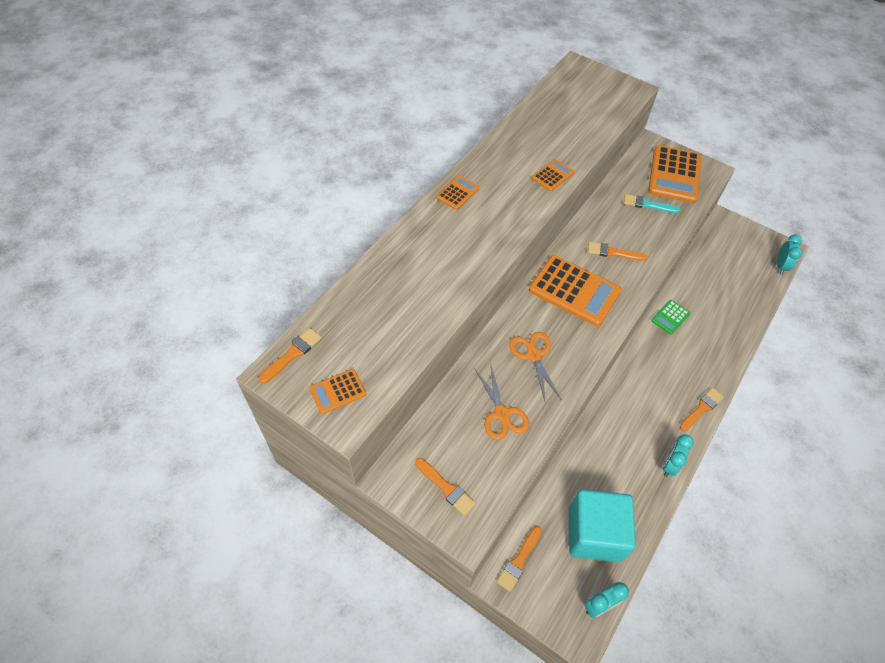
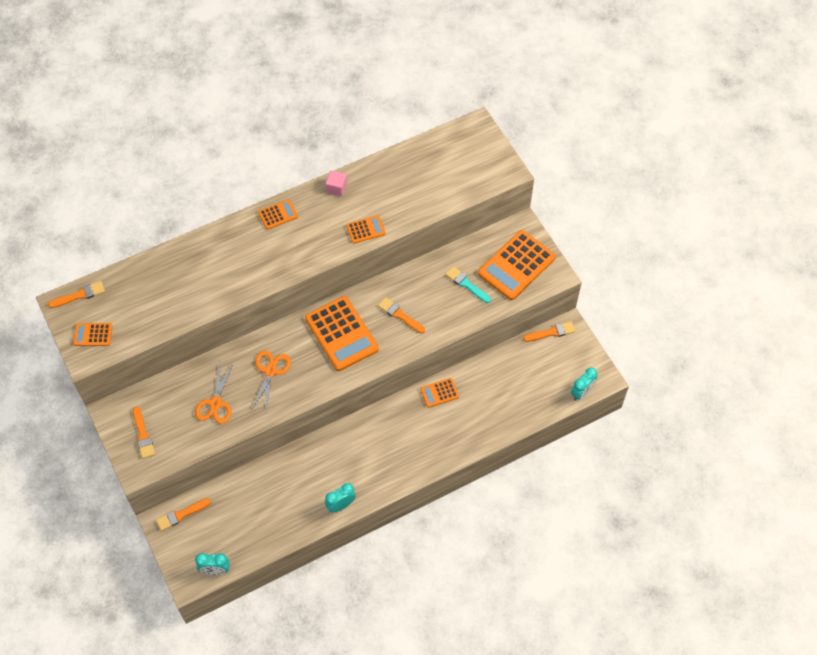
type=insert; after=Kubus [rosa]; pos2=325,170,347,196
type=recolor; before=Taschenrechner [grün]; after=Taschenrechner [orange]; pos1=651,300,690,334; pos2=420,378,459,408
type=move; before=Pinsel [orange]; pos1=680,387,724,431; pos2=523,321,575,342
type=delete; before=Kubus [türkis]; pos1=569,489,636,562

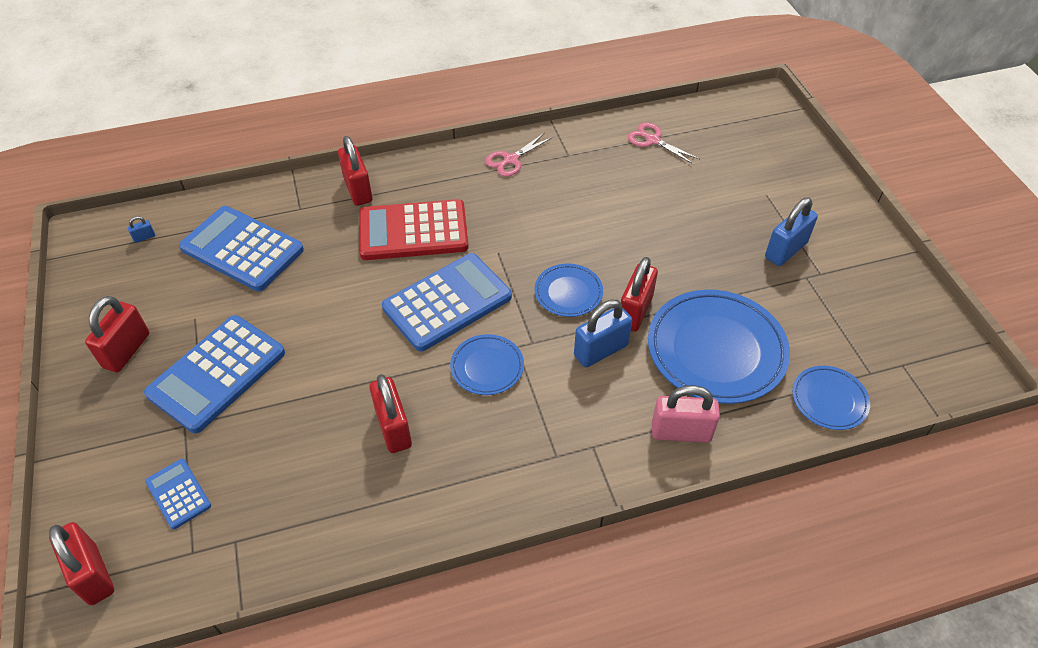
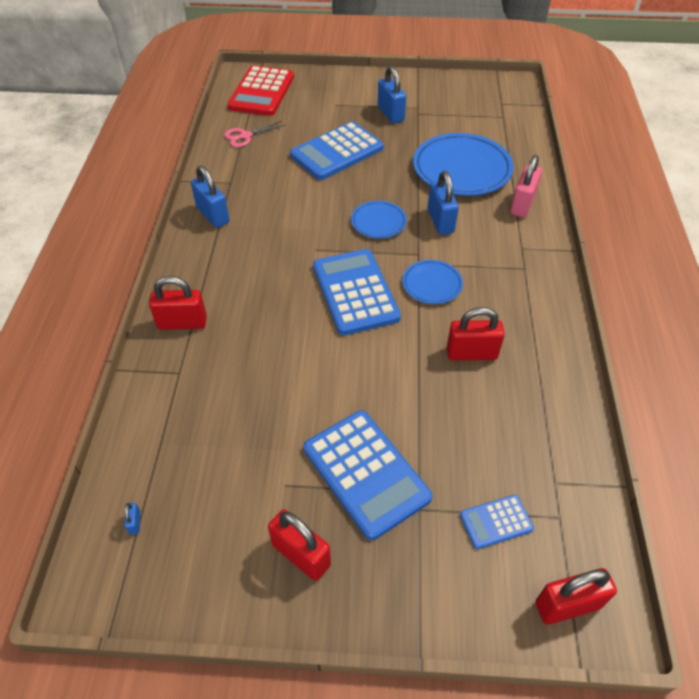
type=replace; before=Schere [rosa]; after=Vorhängeschloss [blau]; pos1=485,133,553,176; pos2=191,166,229,228
type=move; before=Taschenrechner [rot]; pos1=359,199,469,260; pos2=227,65,294,116
type=move; before=Taschenrechner [blau]; pos1=179,206,304,291; pos2=290,121,383,180
type=delete; before=Vorhängeschloss [rot]; pos1=621,257,658,332
type=delete; before=Teller [blau]; pos1=792,366,870,430

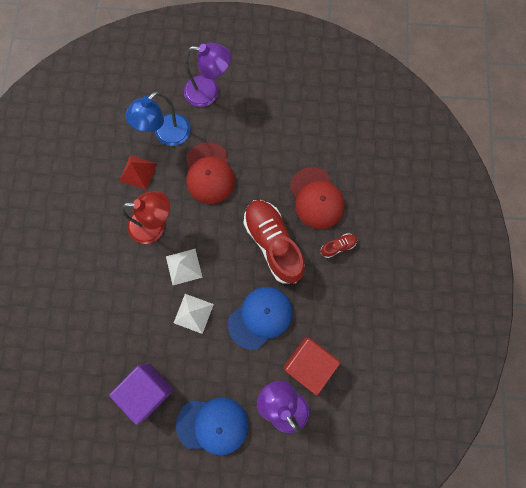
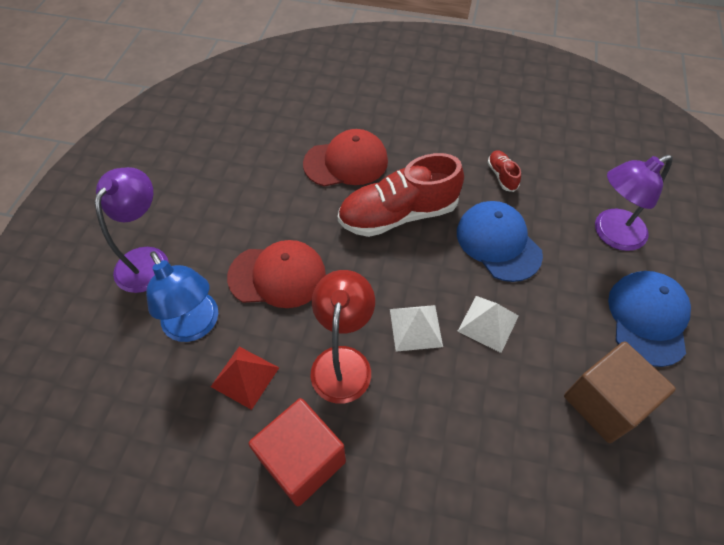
type=move; before=Kubus [rot]; pos1=283,338,340,395; pos2=249,398,346,506
type=move; before=Schuh [rot]; pos1=321,233,357,258; pos2=487,151,521,192
type=recolor; before=Kubus [lila]; after=Kubus [braun]; pos1=109,363,173,425; pos2=564,341,676,443

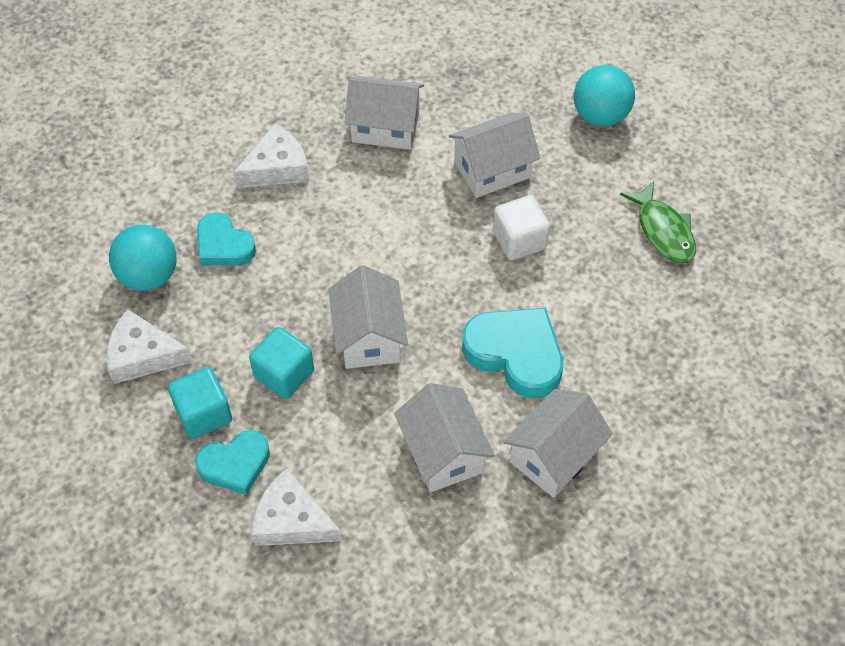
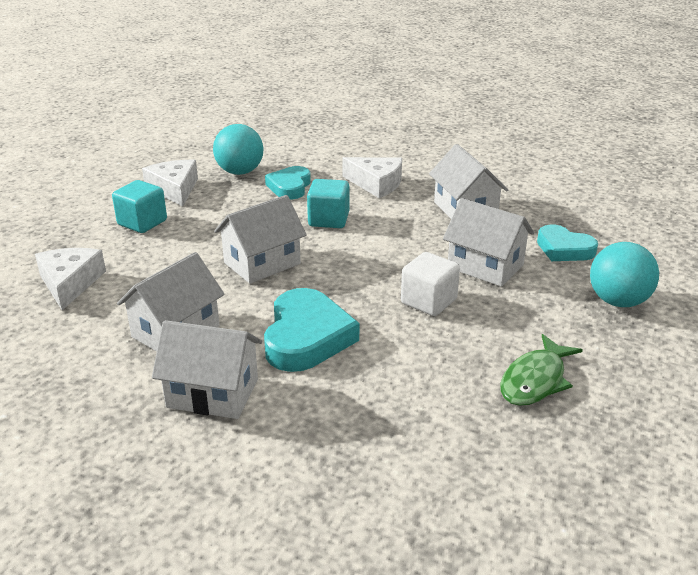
type=move; before=Kubus [türkis]; pos1=249,327,314,399; pos2=307,179,349,228
type=move; before=Herz [türkis]; pos1=195,430,270,495; pos2=537,225,598,261

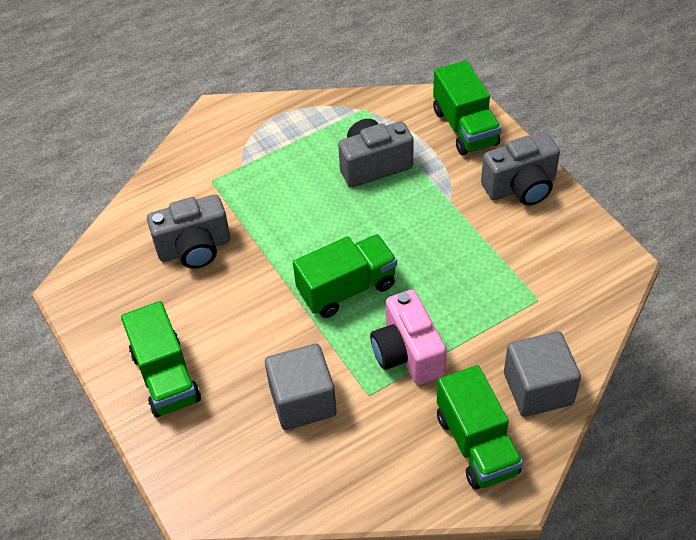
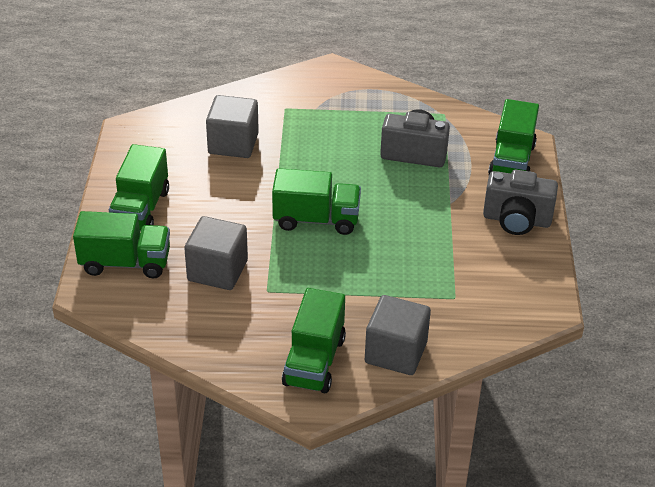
type=insert; after=Lastwagen [grün]; pos2=73,211,170,278
type=replace; before=Kamera [grau]; after=Kubus [grau]; pos1=147,194,230,269; pos2=206,95,259,158
type=delete; before=Kamera [rosa]; pos1=370,290,447,385

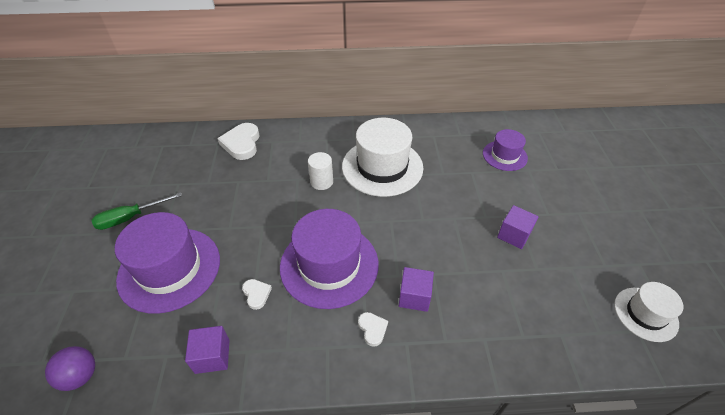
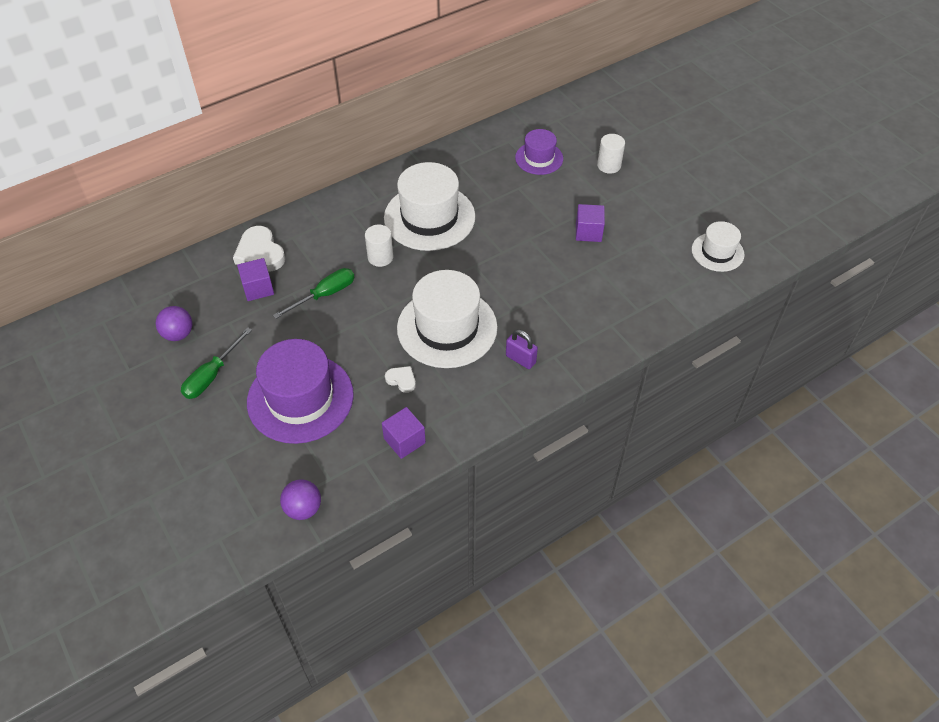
type=insert; after=Ball [lila]; pos2=156,306,193,341
type=move; before=Kubus [lila]; pos1=399,267,434,312; pos2=237,258,274,301
type=insert; after=Schraubenzieher [grün]; pos2=273,268,355,319
type=recolor; before=Hut [lila]; after=Hut [weiß]; pos1=280,209,379,309; pos2=397,270,498,368
type=replace; before=Herz [weiß]; after=Vorhängeschloss [lila]; pos1=358,312,388,347; pos2=506,329,538,369
type=insert; after=Vollzylinder [weiß]; pos2=597,134,625,174

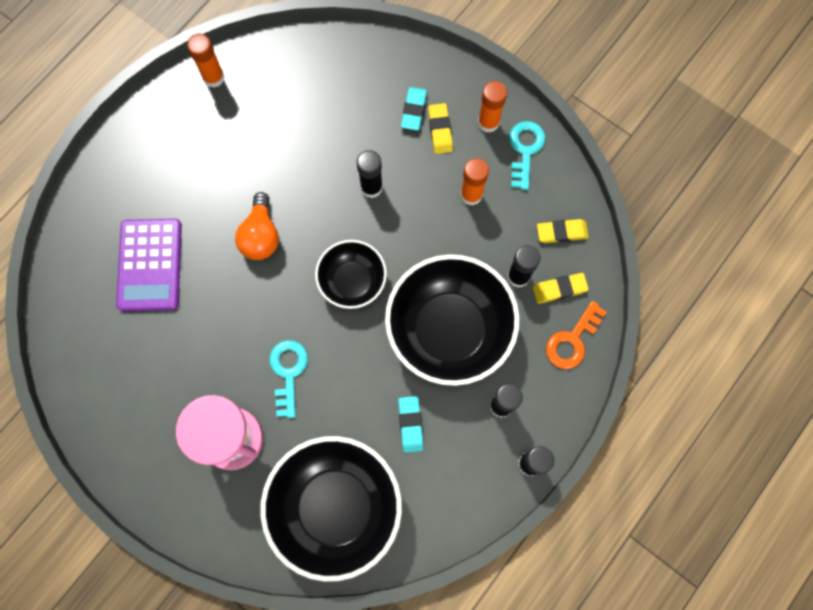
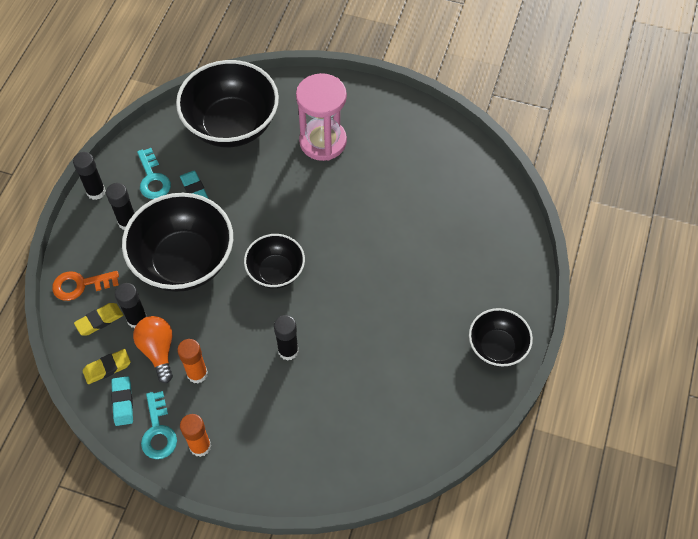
type=rotate; before=Schlüssel [orange]; pos1=546,301,607,369; pos2=52,271,119,301; turn=-120
type=move; before=Radiergummi [türkis]; pos1=401,87,427,131; pos2=111,376,133,426
type=move; before=Glühbirne [orange]; pos1=235,192,279,260; pos2=133,316,173,383
type=move; before=Schlüssel [türkis]; pos1=269,340,308,418; pos2=137,148,171,199
type=insert; after=Schüssel [schwarz]; pos2=469,308,533,367
type=delete; before=Taschenrechner [lila]; pos1=116,219,182,311
type=delete; before=Klebestift [orange]; pos1=187,34,225,88
type=delete; before=Radiergummi [gelb]; pos1=428,103,453,154

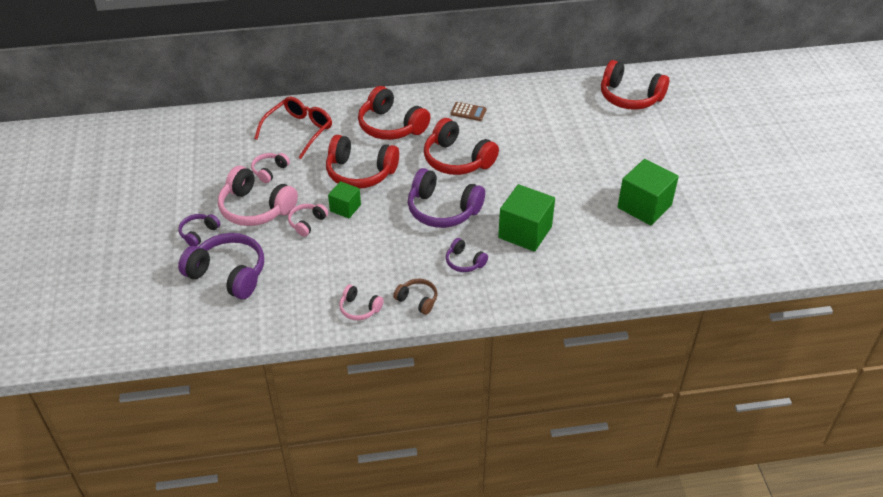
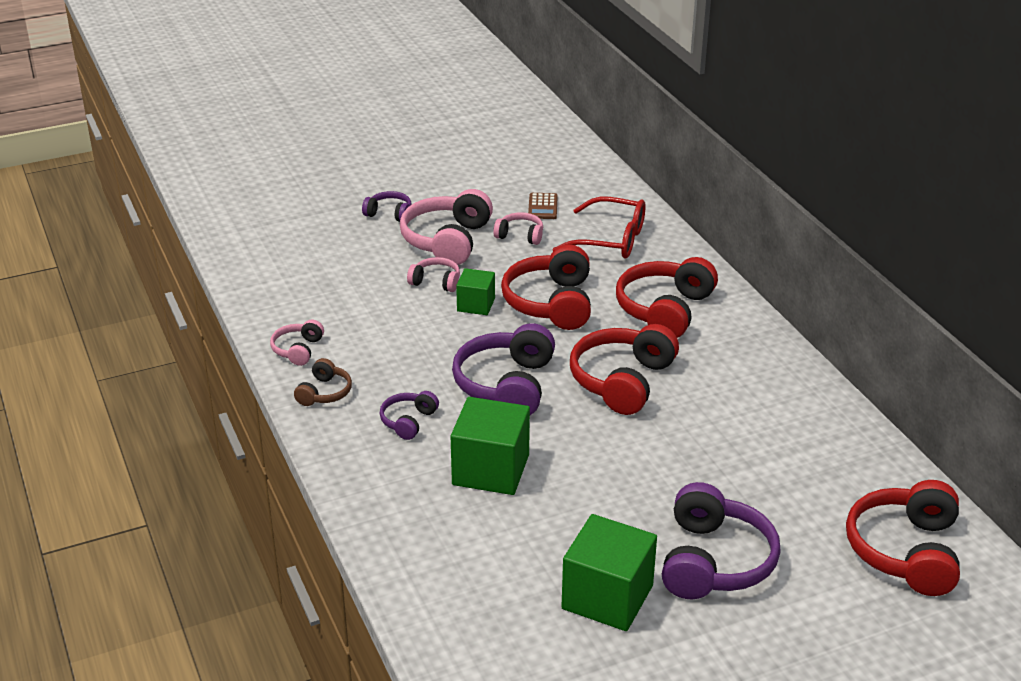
type=move; before=Taschenrechner [braun]; pos1=451,102,487,121; pos2=528,193,558,219
type=move; before=Kopfhörer [lila]; pos1=178,233,264,299; pos2=662,482,781,599

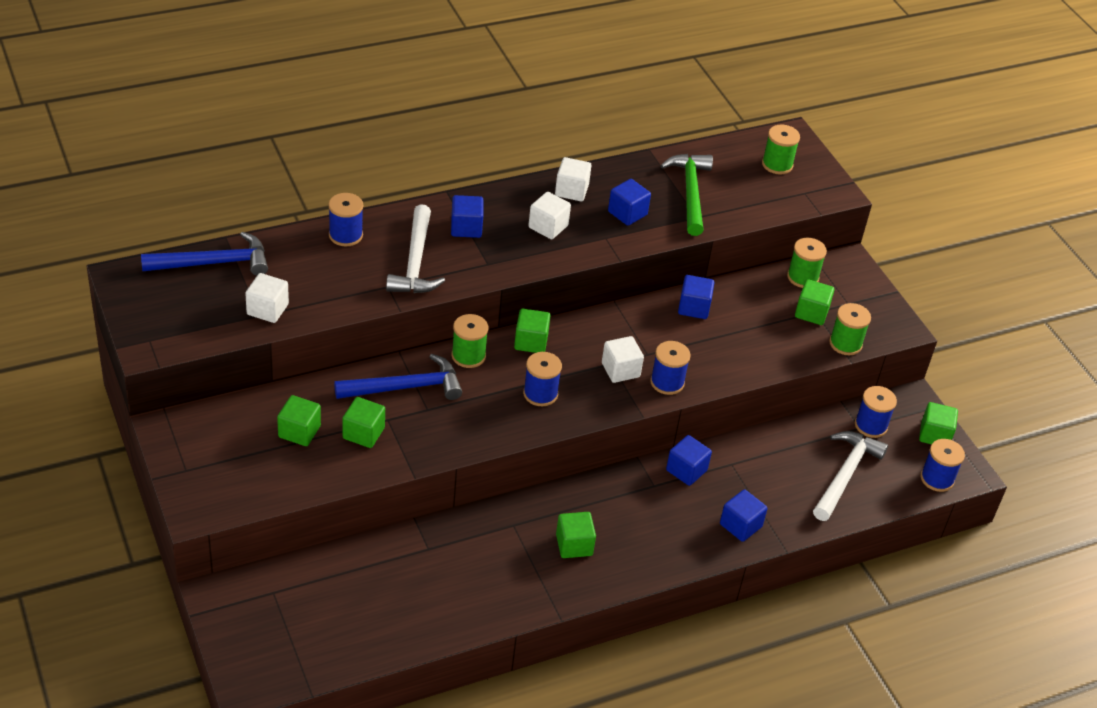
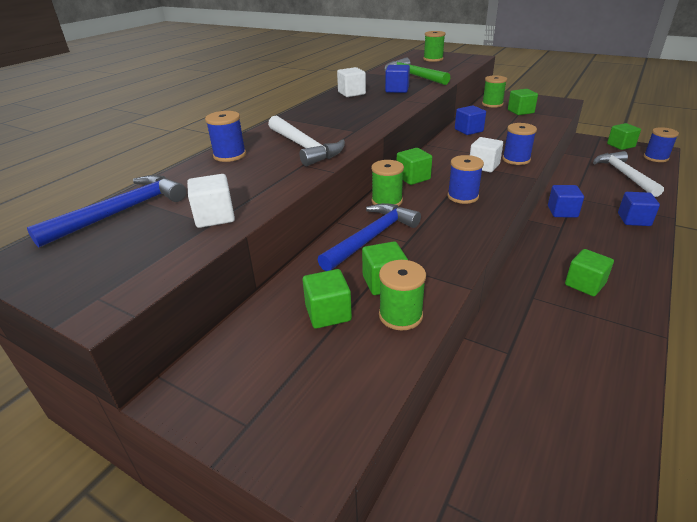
type=move; before=Garnrolle [grün]; pos1=829,303,871,355; pos2=379,260,426,330
type=delete; before=Kubus [blau]; pos1=451,195,483,238
type=delete; before=Kubus [weiß]; pos1=528,192,571,239
type=delete; before=Garnrolle [blau]; pos1=855,386,897,438

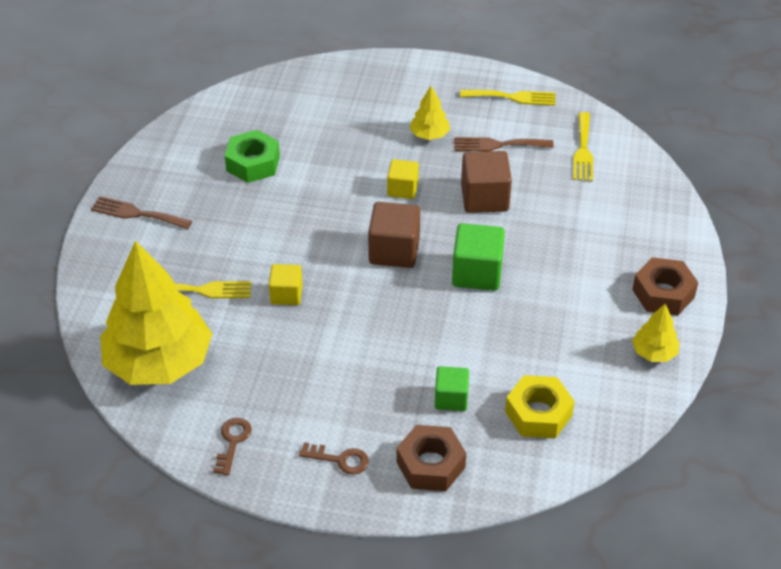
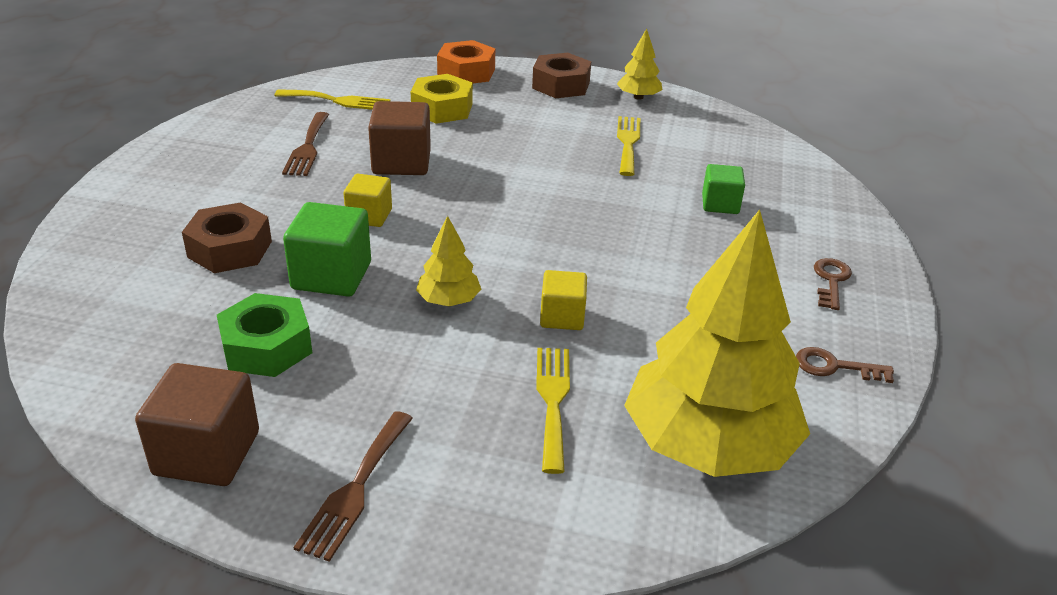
type=move; before=Kubus [braun]; pos1=368,202,420,268; pos2=135,363,259,486
type=move; before=Sechskantmutter [braun]; pos1=396,425,466,491; pos2=182,202,272,273
type=move; before=Kubus [grün]; pos1=452,223,505,291; pos2=283,202,371,297
type=move; before=Sechskantmutter [gelb]; pos1=505,375,575,439; pos2=411,74,473,124
type=move; before=Baum [gelb]; pos1=409,86,450,140; pos2=416,216,481,306
type=insert; after=Sechskantmutter [orange]; pos2=437,40,495,83
type=move; before=Gabel [gelb]; pos1=460,90,555,105; pos2=617,116,640,176

